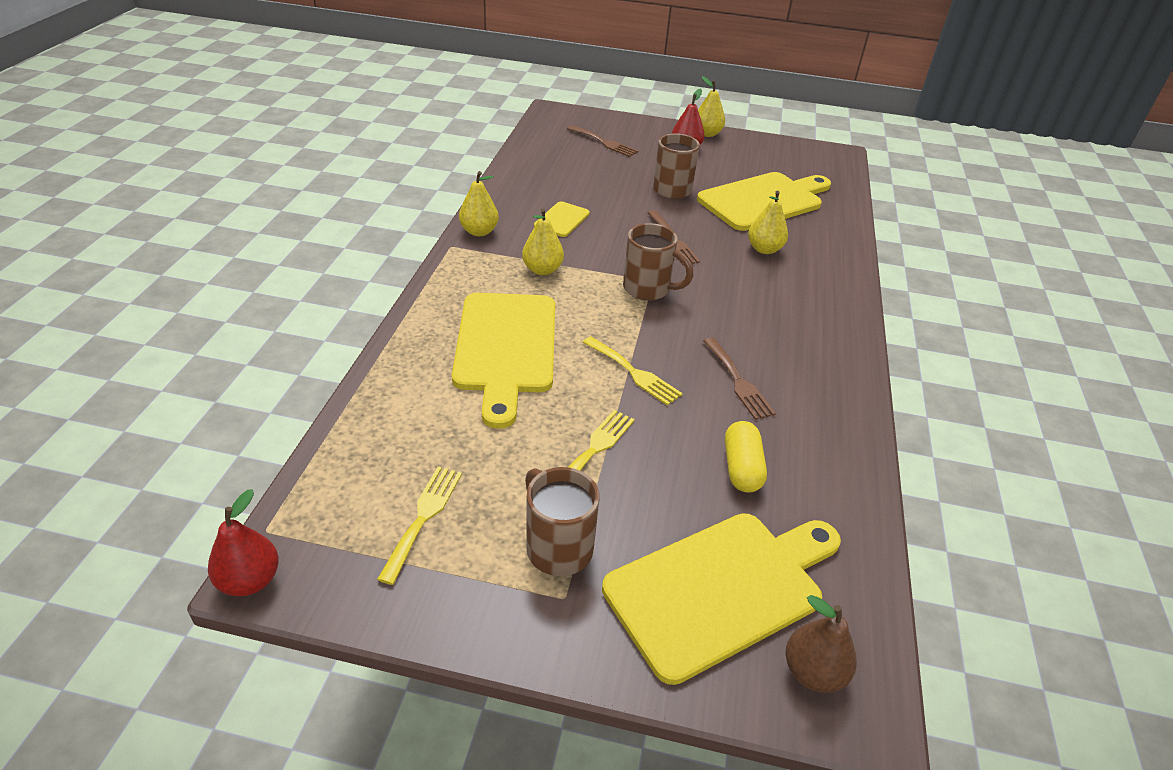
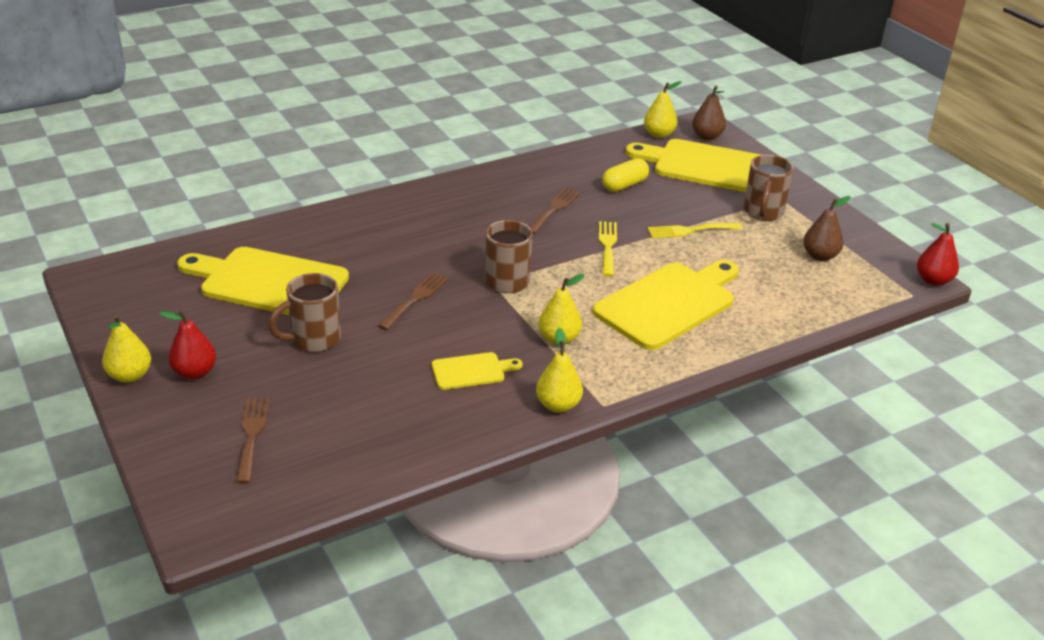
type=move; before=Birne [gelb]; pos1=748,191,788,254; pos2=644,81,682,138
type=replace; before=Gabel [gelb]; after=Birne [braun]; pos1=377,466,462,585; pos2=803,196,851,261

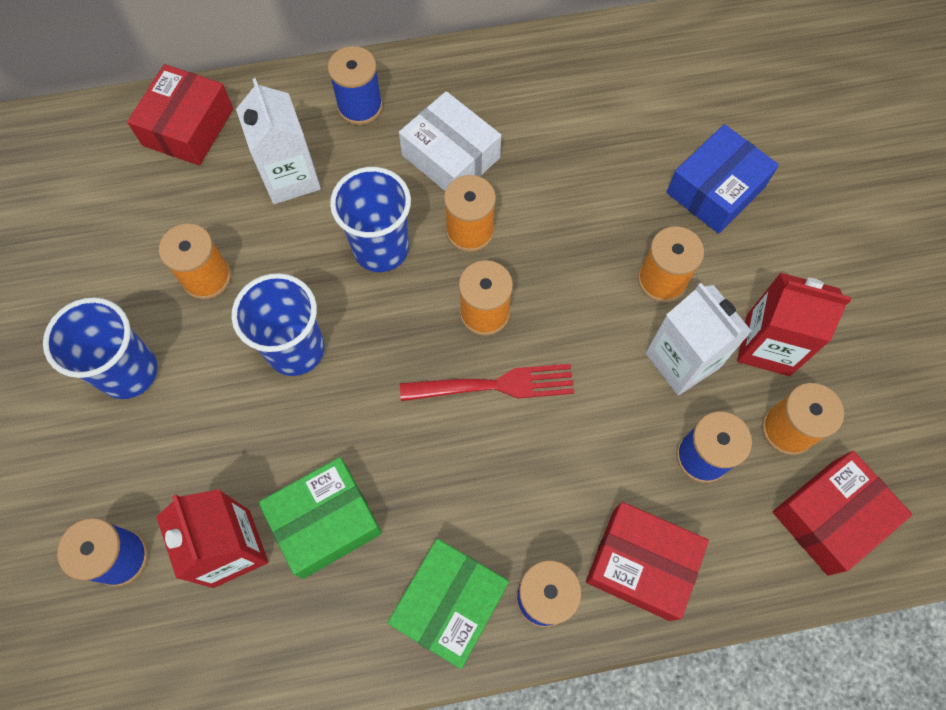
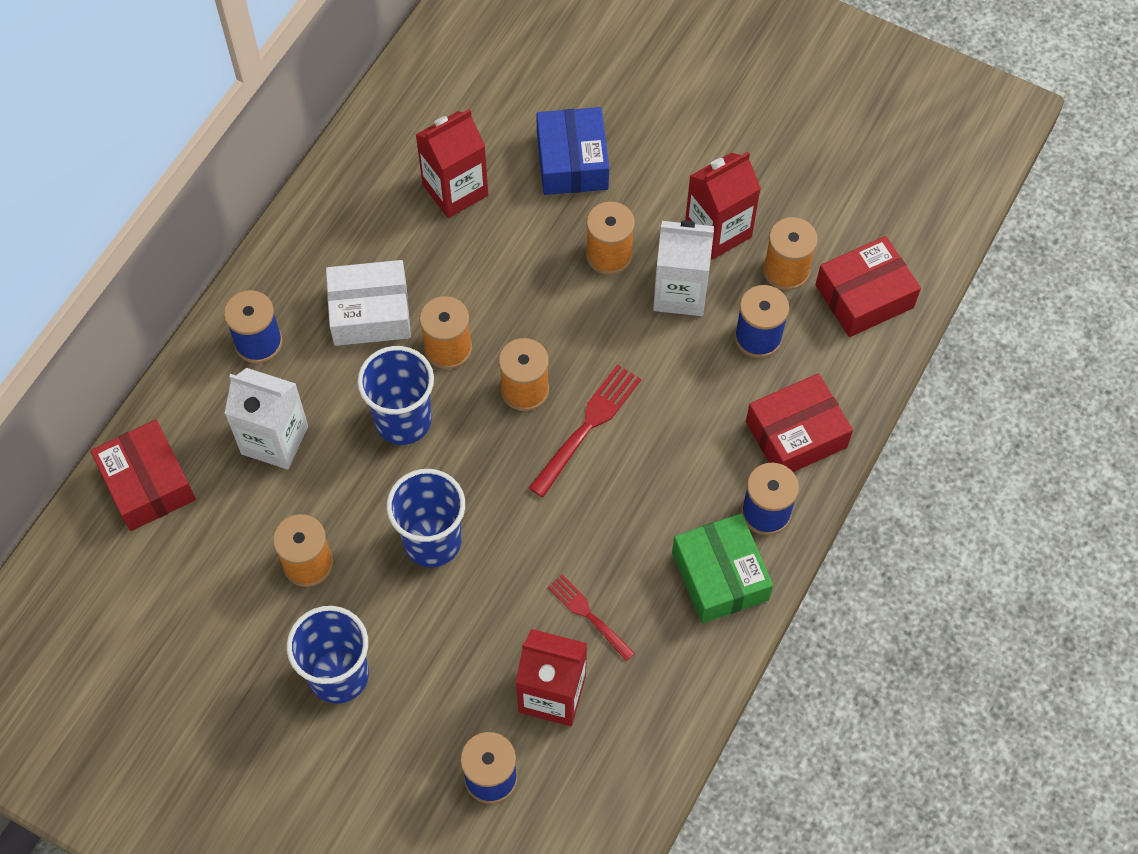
type=insert; after=Getränkekarton [rot]; pos2=415,109,488,218
type=replace; before=Schachtel [grün]; after=Gabel [rot]; pos1=258,457,382,579; pos2=548,575,635,661
type=rotate; before=Schachtel [rot]; pos1=773,451,912,576; pos2=816,236,921,337; turn=60

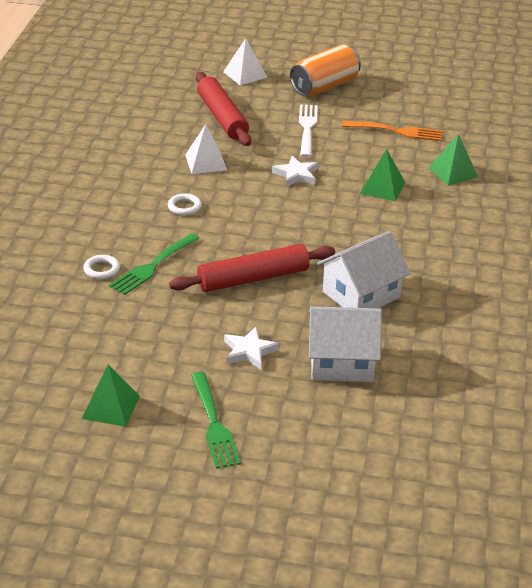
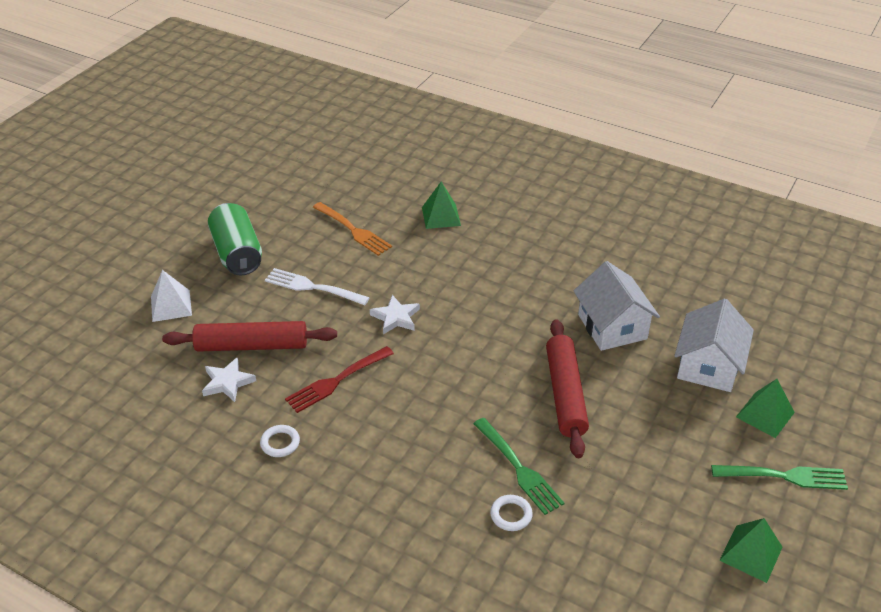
type=move; before=Stern [weiß]; pos1=224,327,279,369; pos2=202,357,256,402
type=recolor; before=Dose [orange]; after=Dose [grün]; pos1=290,44,361,96; pos2=208,203,262,275
type=move; before=Ring [weiß]; pos1=168,193,202,216; pos2=260,425,300,457
type=replace; before=Pyramide [weiß]; after=Gabel [rot]; pos1=185,124,227,174; pos2=285,346,394,413
type=rotate; before=Gabel [orange]; pos1=342,120,443,141; pos2=313,202,392,256; turn=105
type=move; before=Pyramide [grün]; pos1=360,149,406,201; pos2=736,379,795,438

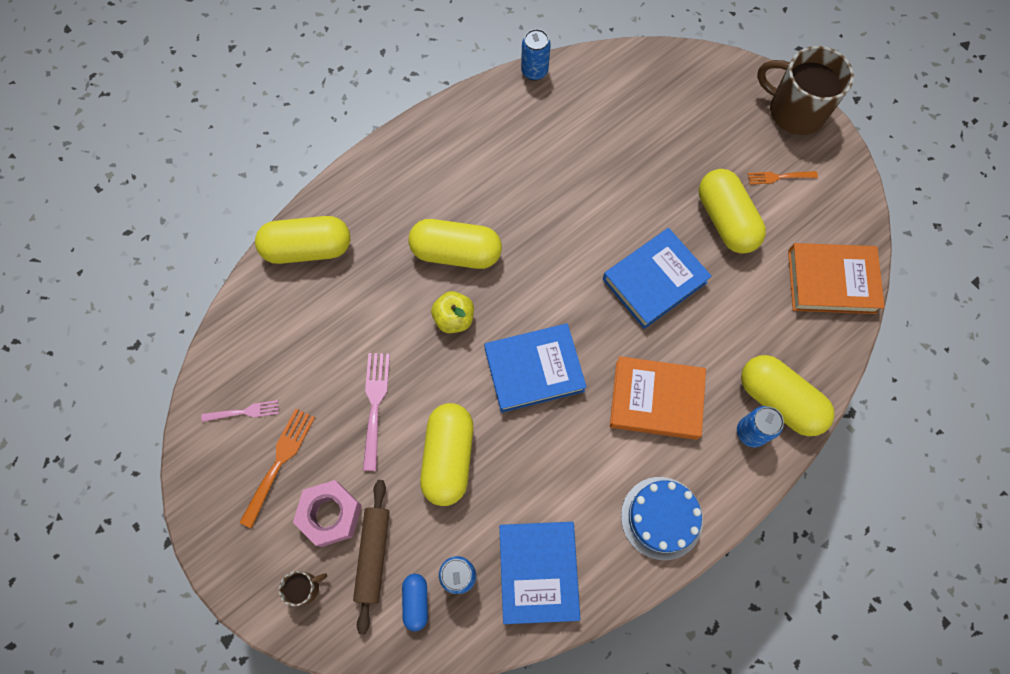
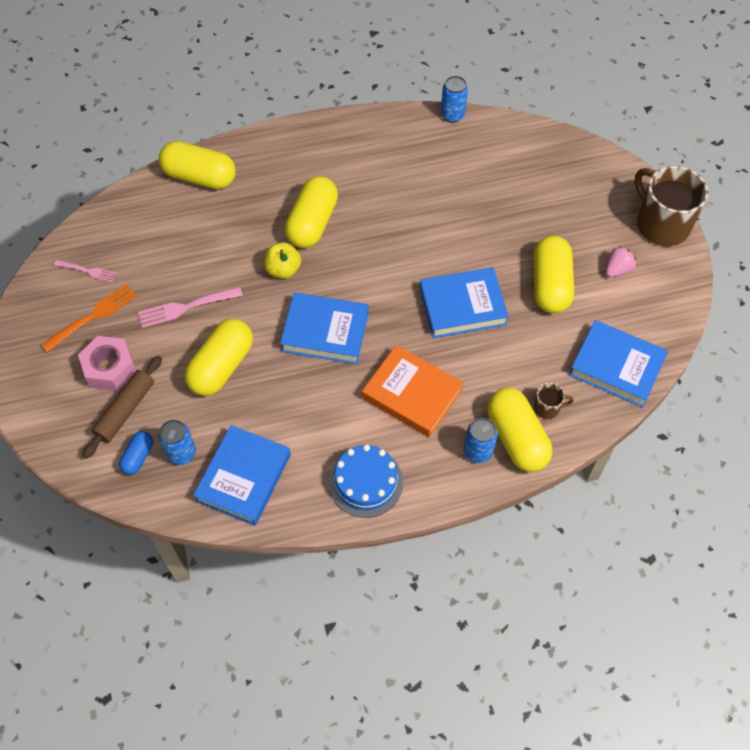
type=rotate; before=Gabel [rosa]; pos1=363,353,390,471; pos2=138,287,243,328; turn=-135
type=rotate; before=Kapsel [gelb]; pos1=408,219,502,269; pos2=285,176,338,248; turn=75
type=move; before=Tasse [braun]; pos1=279,571,327,606; pos2=534,383,574,419
type=recolor; before=Buch [orange]; after=Buch [blau]; pos1=788,243,885,314; pos2=569,320,668,407
type=replace; before=Gabel [orange]; after=Erdbeere [rosa]; pos1=748,171,818,185; pos2=606,246,636,277

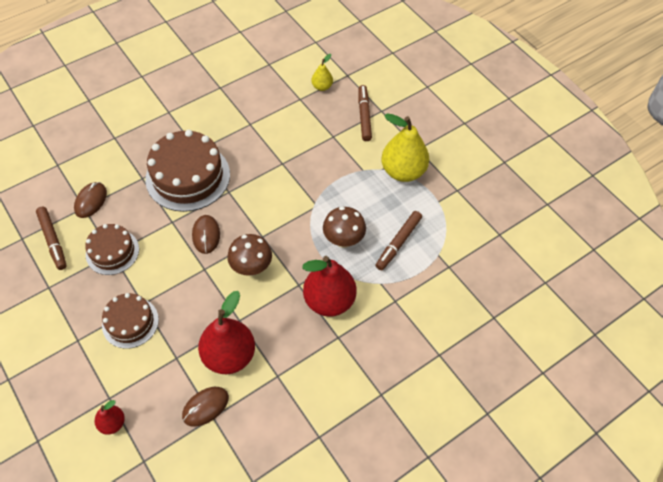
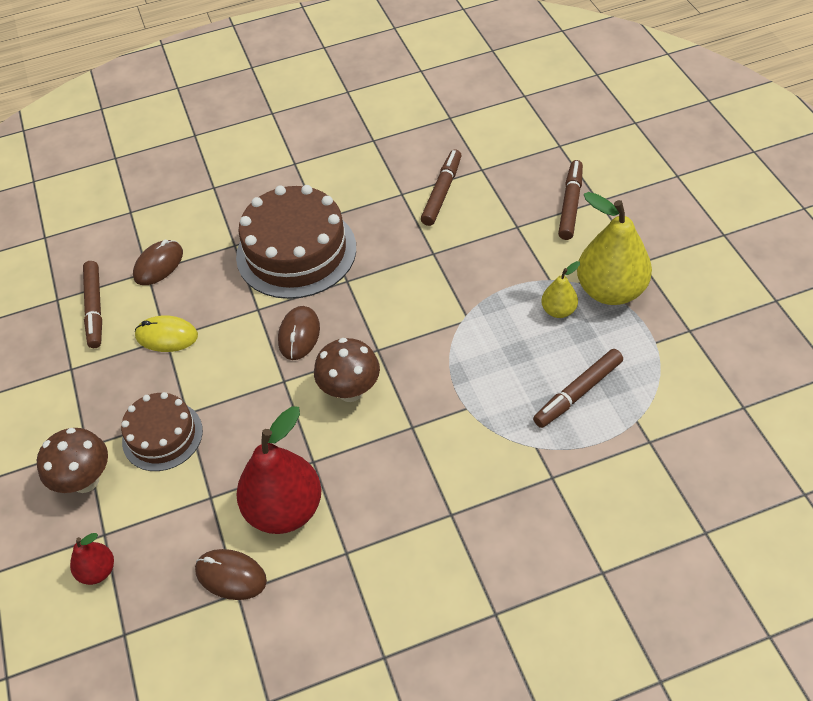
type=move; before=Pilz [braun]; pos1=323,207,366,248; pos2=37,428,108,493
type=replace; before=Kuchen [braun]; after=Computermaus [gelb]; pos1=85,224,139,275; pos2=135,316,198,352
type=rotate; before=Computermaus [braun]; pos1=182,387,229,427; pos2=195,549,267,600; turn=45
type=insert; after=Filzstift [braun]; pos2=421,150,462,226
type=move; before=Birne [gelb]; pos1=312,54,333,91; pos2=541,261,580,318
type=delete; before=Birne [rot]; pos1=302,256,356,317

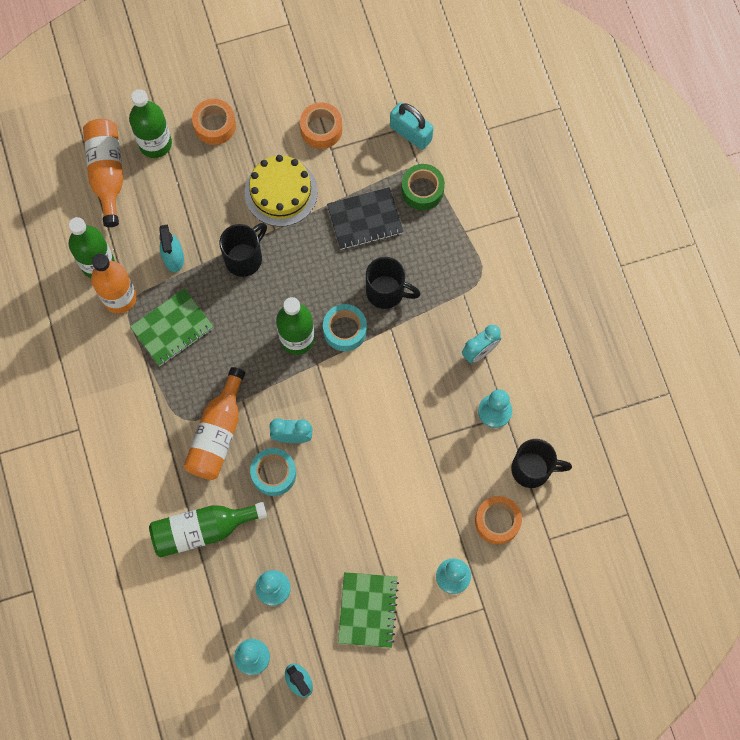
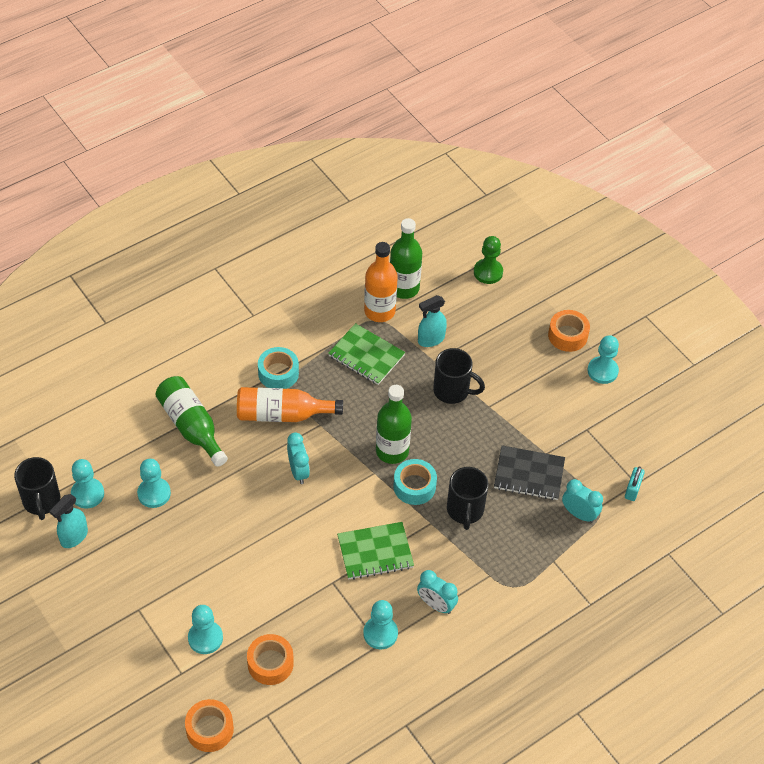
type=move; before=Tasse [schwarz]; pos1=511,439,572,488; pos2=14,457,60,520
type=move; before=Klebeband [orange]; pos1=300,102,342,149; pos2=185,699,234,752
type=move; before=Klebeband [türkis]; pos1=250,448,296,496; pos2=258,347,299,389
type=move; before=Notizbuch [grün]; pos1=338,572,399,648; pos2=337,522,414,580
type=replace; before=Flasche [orange]; after=Bauer [grün]; pos1=83,119,123,227; pos2=474,236,503,284
type=rotate; before=Notizbuch [schwarz]; pos1=327,187,403,250; pos2=494,445,565,500; turn=-45
type=replace; before=Klebeband [grün]; after=Wecker [türkis]; pos1=401,164,445,210; pos2=562,479,603,523
type=insert; after=Bauer [türkis]; pos2=587,336,619,384
type=resize; before=Vorhängeschloss [türkis]; pos1=390,102,434,150; pos2=625,466,645,501; scale=0.63
type=delete; before=Flasche [grün]; pos1=129,89,172,158
type=delete; before=Kuchen [gelb]; pos1=245,155,318,227

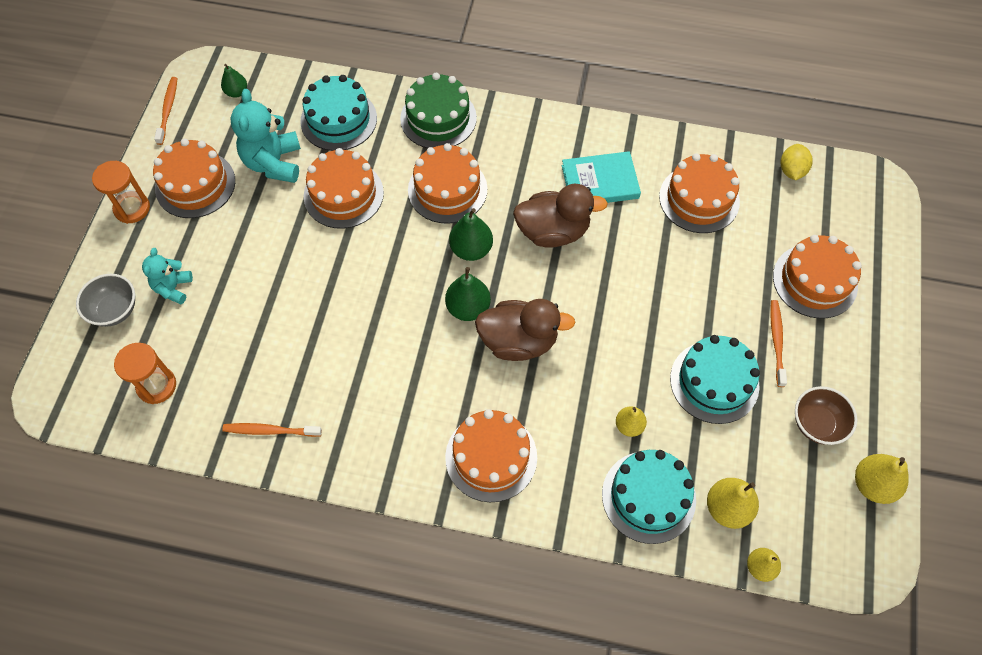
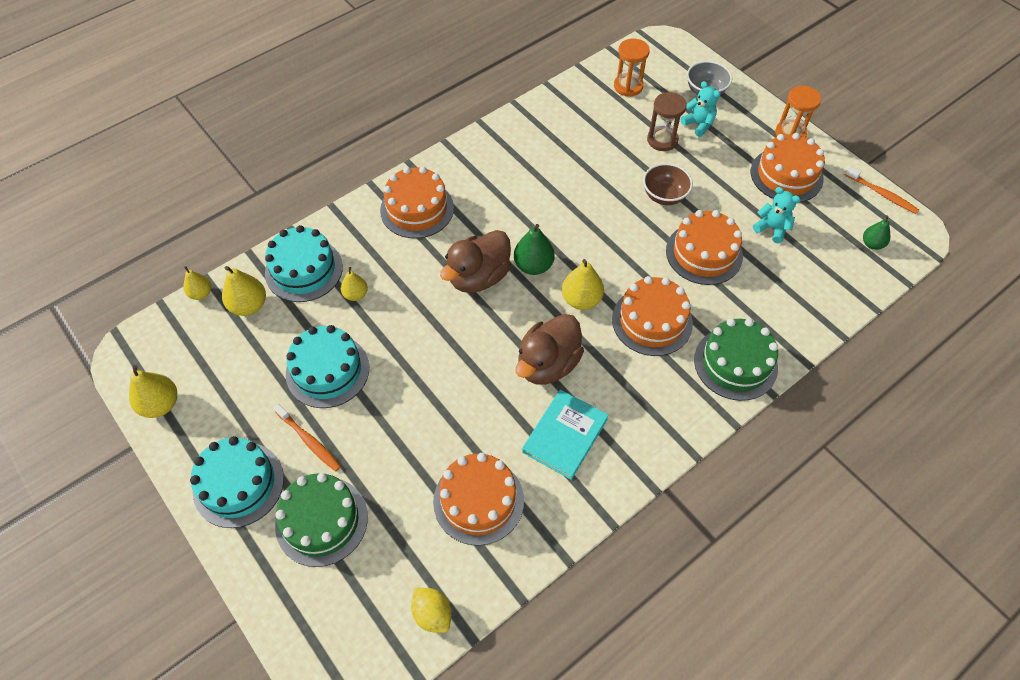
type=move; before=Kuchen [türkis]; pos1=300,75,377,151; pos2=190,436,284,528
type=recolor; before=Kuchen [orange]; after=Kuchen [grün]; pos1=773,235,862,319; pos2=275,473,368,567
type=recolor; before=Birne [grün]; after=Birne [gelb]; pos1=449,208,493,261; pos2=562,259,604,310
type=move; before=Schüssel [braun]; pos1=795,386,857,445; pos2=643,163,693,205
type=insert; after=Sanduhr [braun]; pos2=647,92,687,151
type=resize; before=Teddybär [türkis]; pos1=230,89,301,183; pos2=753,187,800,244; scale=0.59
type=delete; before=Zahnbürste [orange]; pos1=222,423,322,437

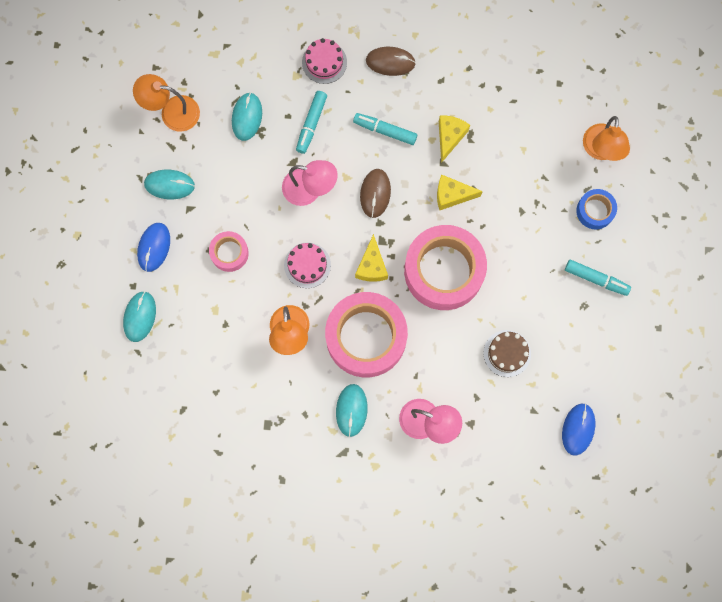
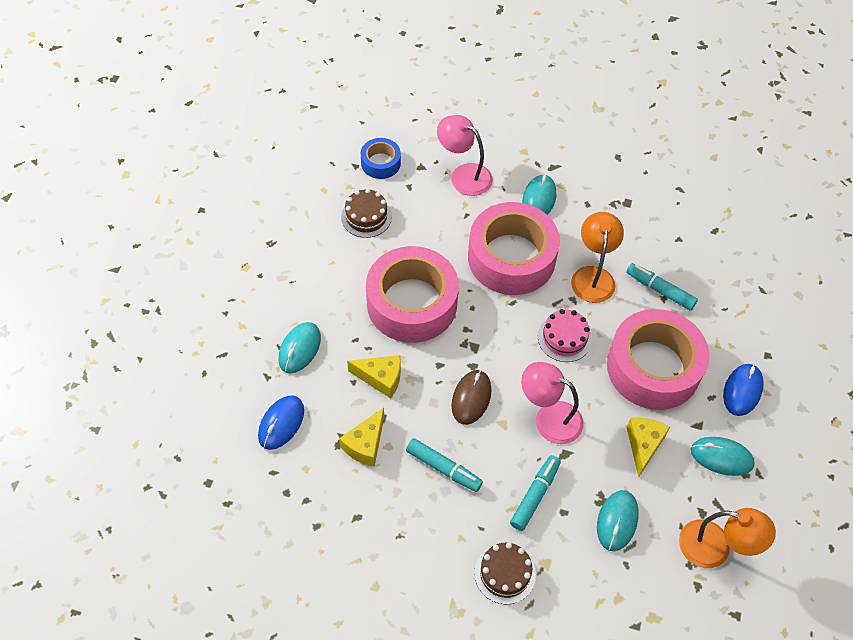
type=move; before=Computermaus [blau]; pos1=562,403,595,456; pos2=258,395,304,450
type=move; before=Computermaus [türkis]; pos1=123,291,156,342; pos2=278,322,321,373
type=move; before=Klebeband [blau]; pos1=576,189,617,230; pos2=361,138,401,179
type=recolor; before=Kuchen [rosa]; after=Kuchen [braun]; pos1=302,38,347,84; pos2=474,542,536,604
type=resize; before=Klebeband [rosa]; pos1=209,231,249,272; pos2=607,309,709,410; scale=2.09
type=move; before=Filzstift [türkis]; pos1=565,260,631,296; pos2=626,263,698,311
type=move; before=Käse [gelb]; pos1=355,234,388,282; pos2=627,418,670,477
type=delete; before=Computermaus [braun]; pos1=366,47,416,76
type=delete; before=Lampe [orange]; pos1=583,116,630,161

